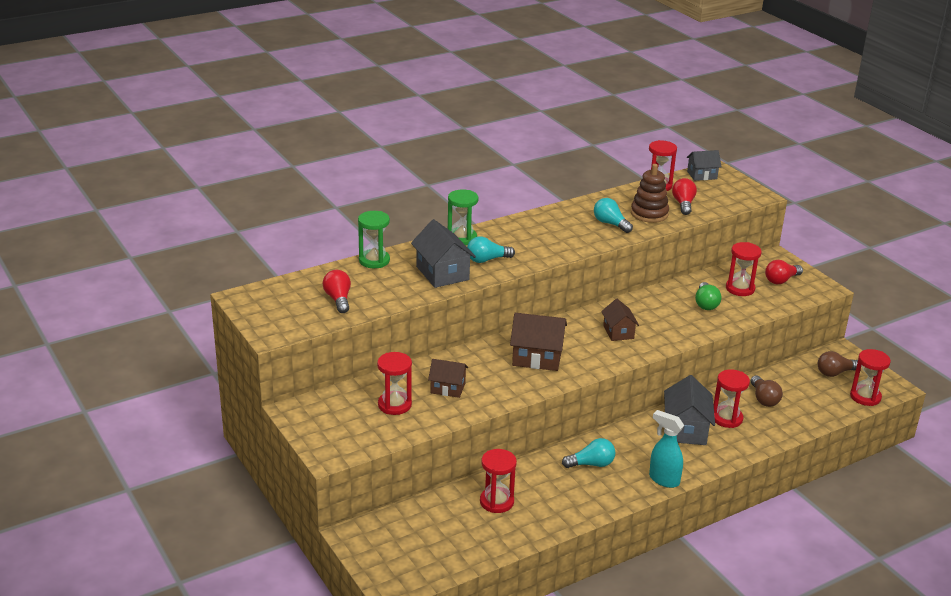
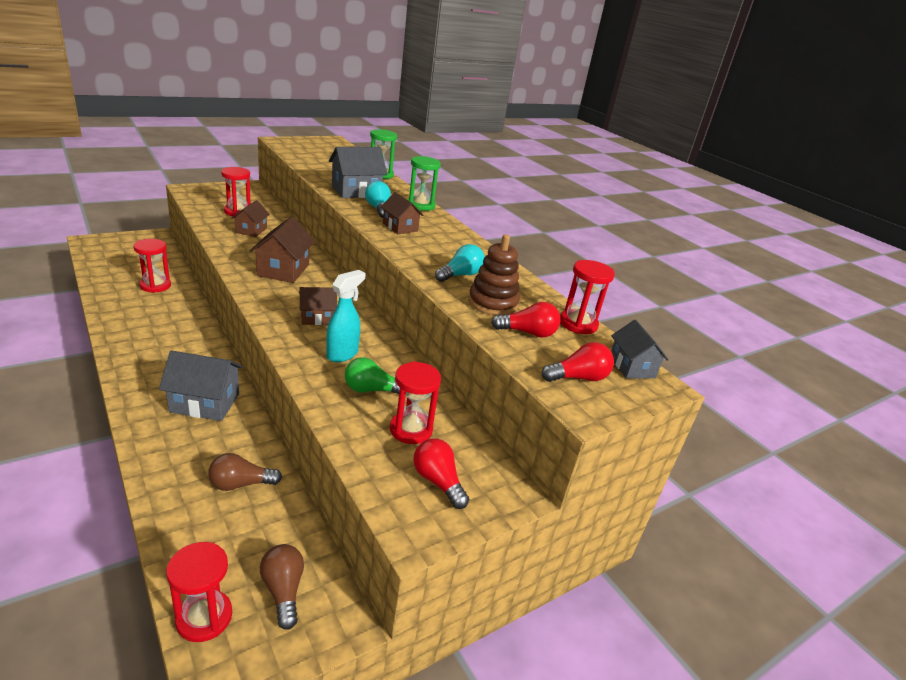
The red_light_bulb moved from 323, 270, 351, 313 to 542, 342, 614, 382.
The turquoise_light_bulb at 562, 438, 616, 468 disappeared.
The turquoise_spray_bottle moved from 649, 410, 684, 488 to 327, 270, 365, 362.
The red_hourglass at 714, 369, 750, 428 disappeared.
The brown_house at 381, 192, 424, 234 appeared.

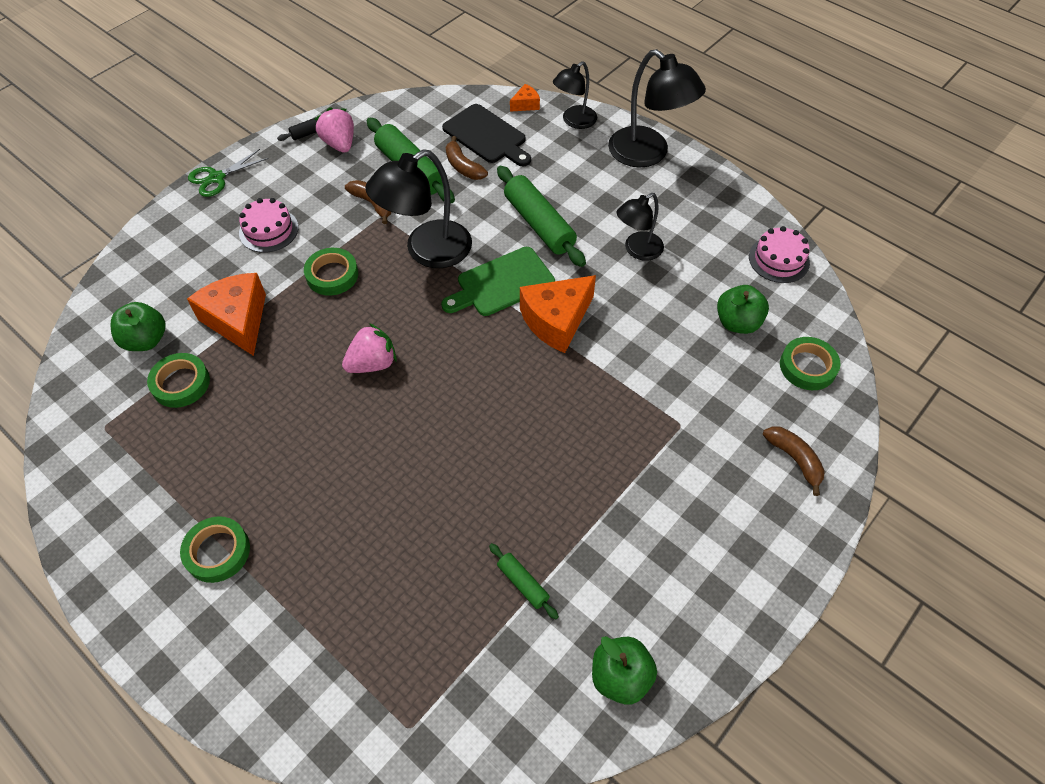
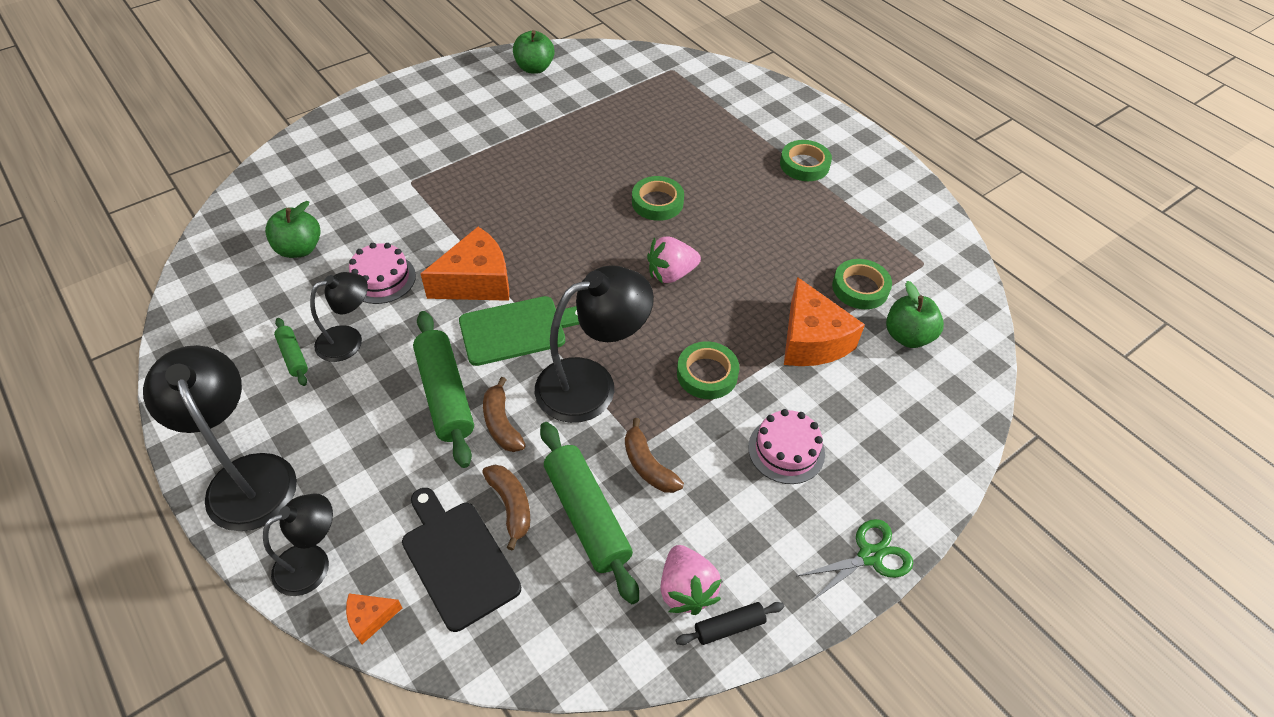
The green_rolling_pin moved from 489, 543, 559, 619 to 274, 318, 308, 386.
The pink_cake moved from 749, 226, 810, 283 to 349, 243, 416, 304.
The brown_banana moved from 763, 426, 825, 496 to 483, 377, 526, 452.
The green_tape moved from 780, 337, 841, 390 to 632, 176, 684, 221.

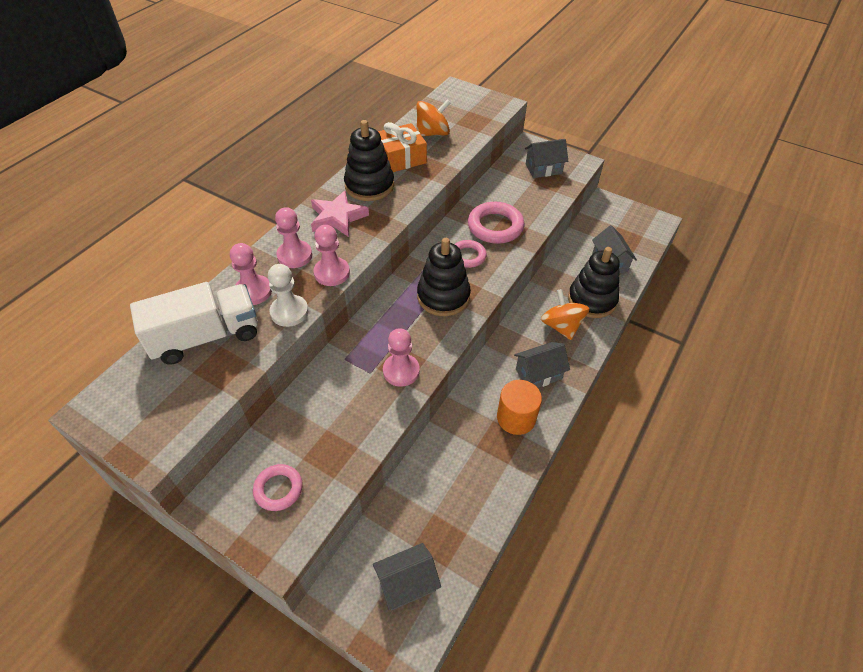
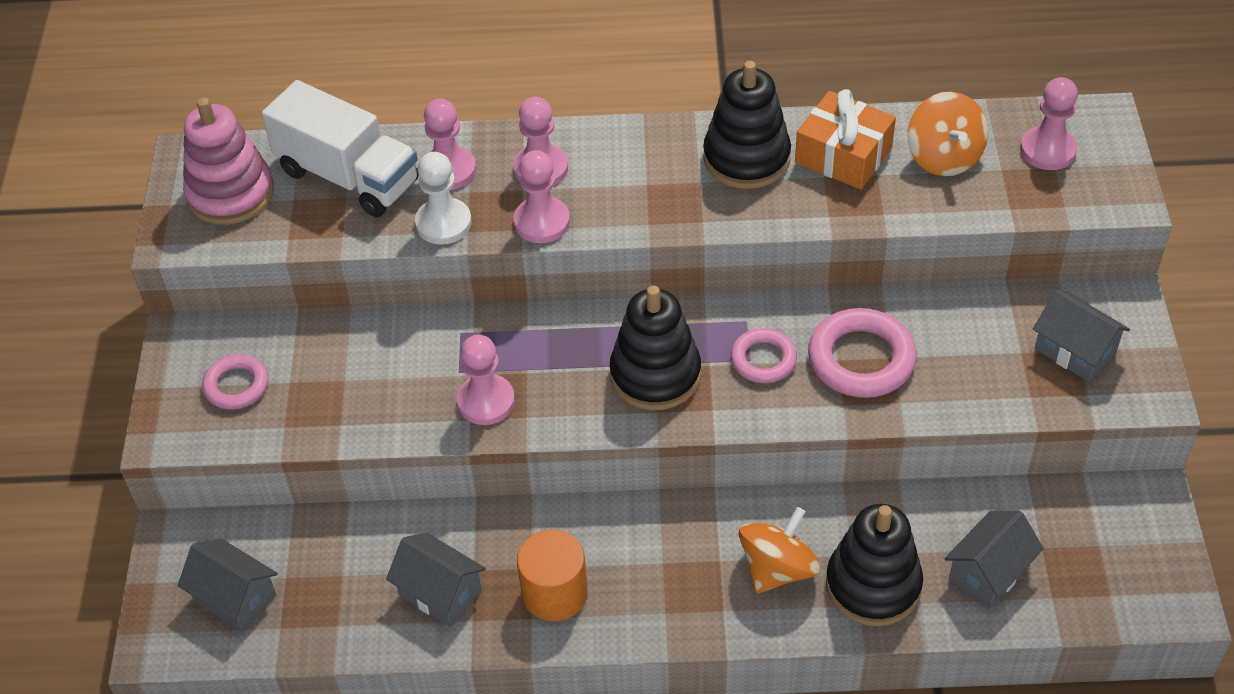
The pink_star at 311, 190, 369, 237 disappeared.
The orange_spinning_top at 417, 99, 451, 136 turned 45 degrees clockwise.
The grey_house moved from 514, 342, 570, 388 to 386, 533, 486, 627.
The pink_stacking_toy at 183, 98, 274, 225 appeared.
The pink_pawn at 1020, 77, 1078, 170 appeared.

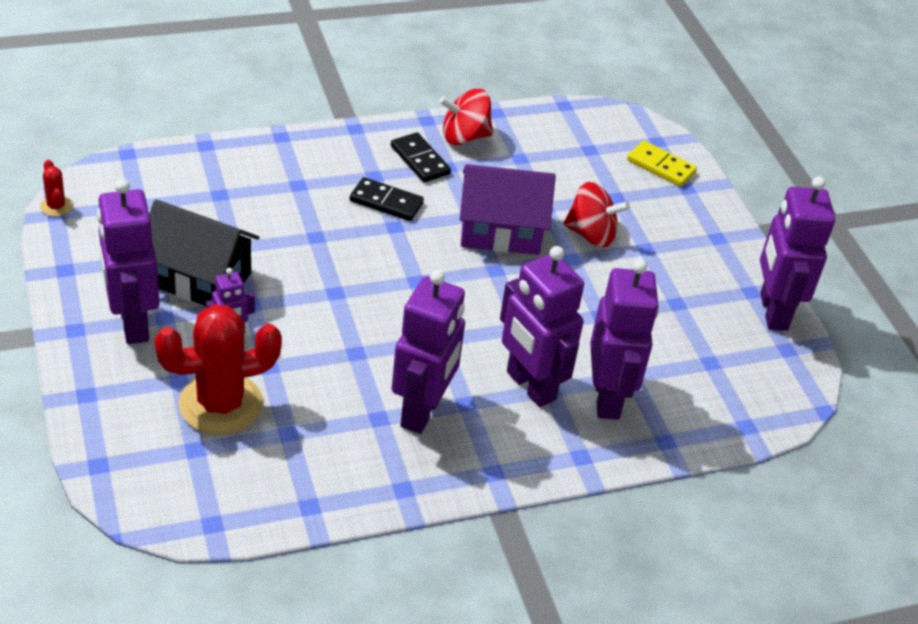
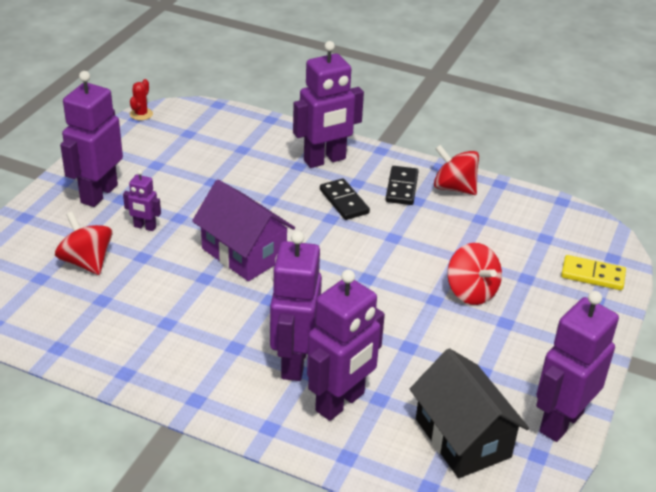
The black_house moved from 149, 199, 259, 306 to 410, 348, 529, 478.
The red_cactus at 154, 304, 282, 435 was replaced by the red_spinning_top at 55, 212, 112, 275.
The purple_robot moved from 392, 270, 465, 434 to 293, 41, 364, 168.
The purple_house moved from 460, 164, 556, 255 to 192, 180, 295, 281.
The yellow_domino at 627, 141, 697, 187 turned 60 degrees counterclockwise.

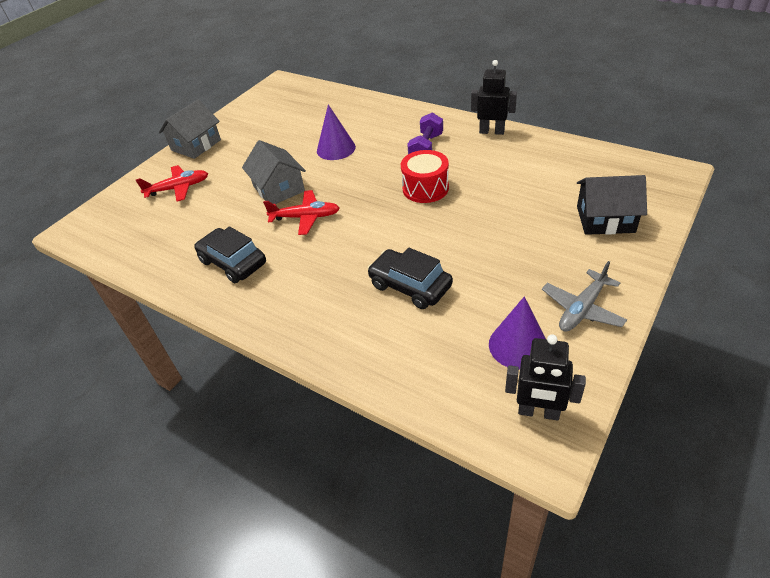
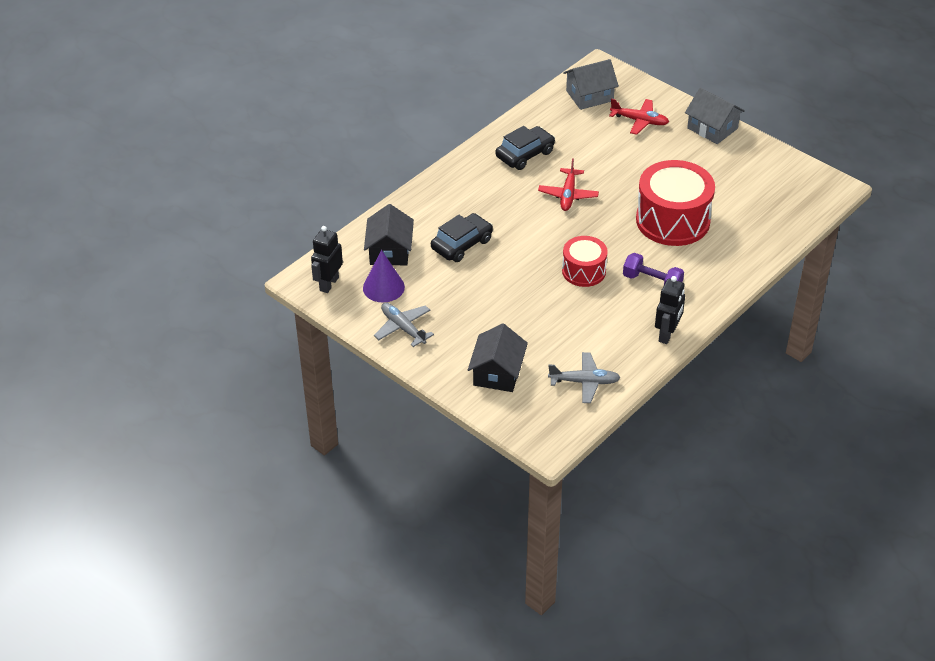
The red_plane at 136, 165, 208, 201 turned 60 degrees counterclockwise.
The grey_house moved from 242, 140, 306, 204 to 563, 59, 619, 110.
The purple_cone at 317, 104, 356, 160 was replaced by the red_drum at 636, 160, 715, 246.
The black_house at 364, 204, 414, 265 appeared.
The grey_plane at 548, 352, 620, 403 appeared.

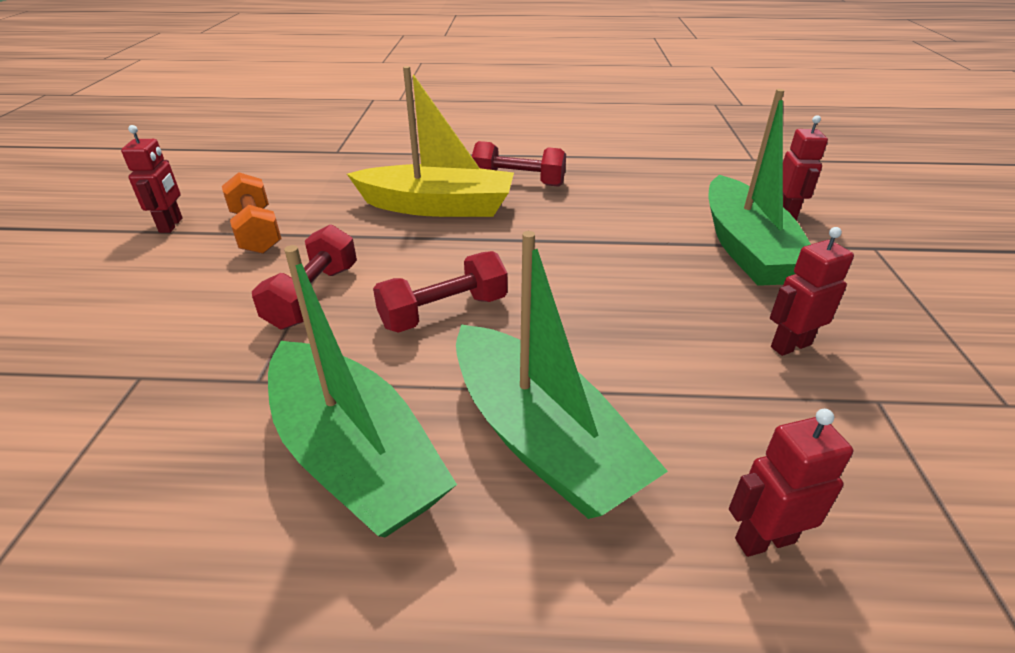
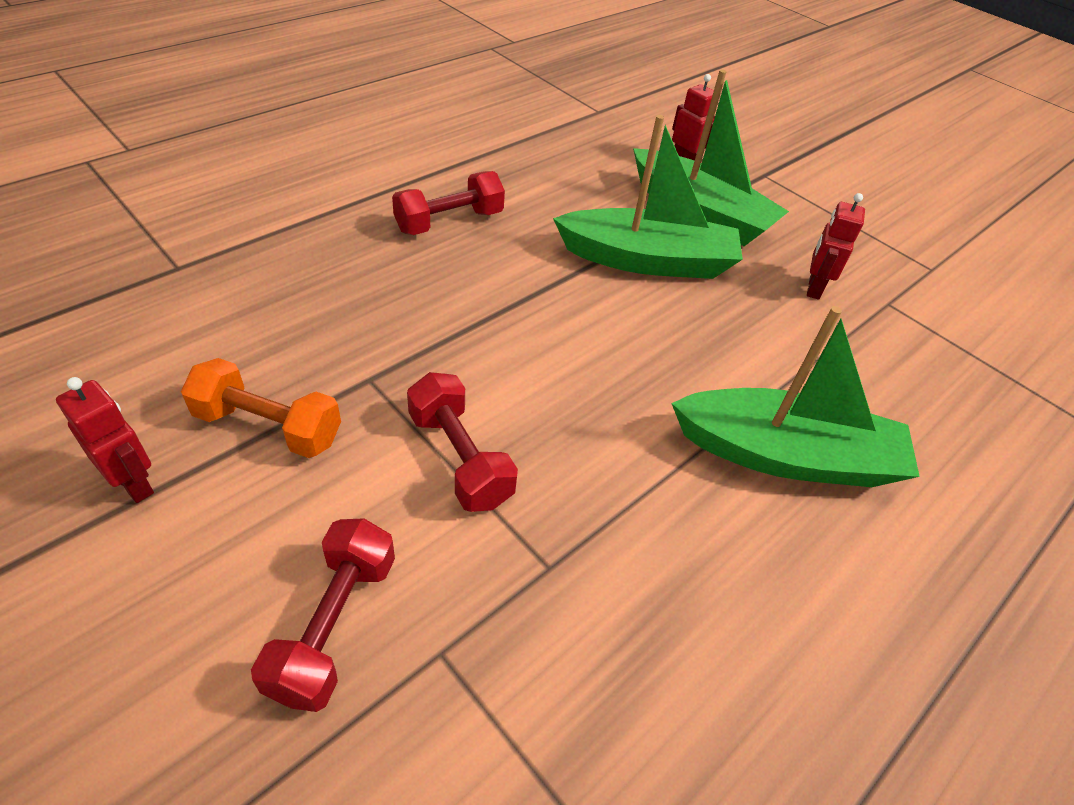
The green_boat moved from 268, 245, 457, 537 to 553, 115, 743, 279.
The yellow_boat at 347, 66, 514, 217 disappeared.
The red_dumbbell moved from 373, 251, 508, 333 to 251, 518, 395, 712.
The red_robot at 729, 409, 853, 557 disappeared.

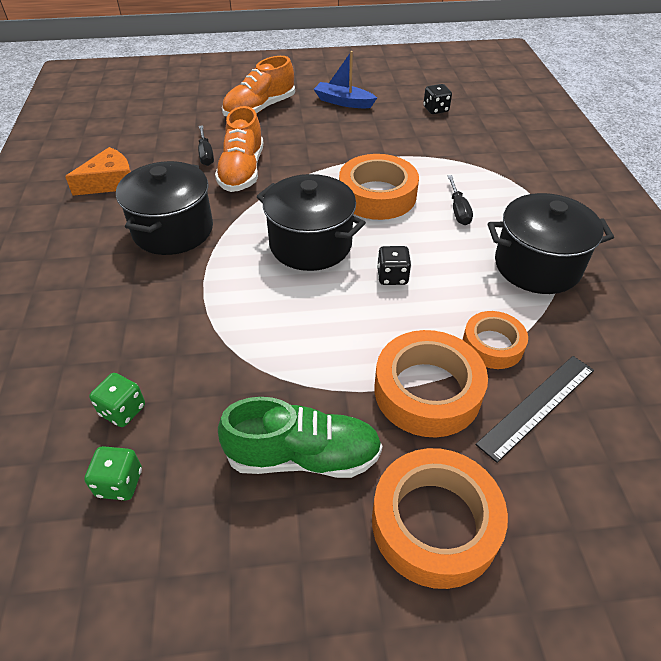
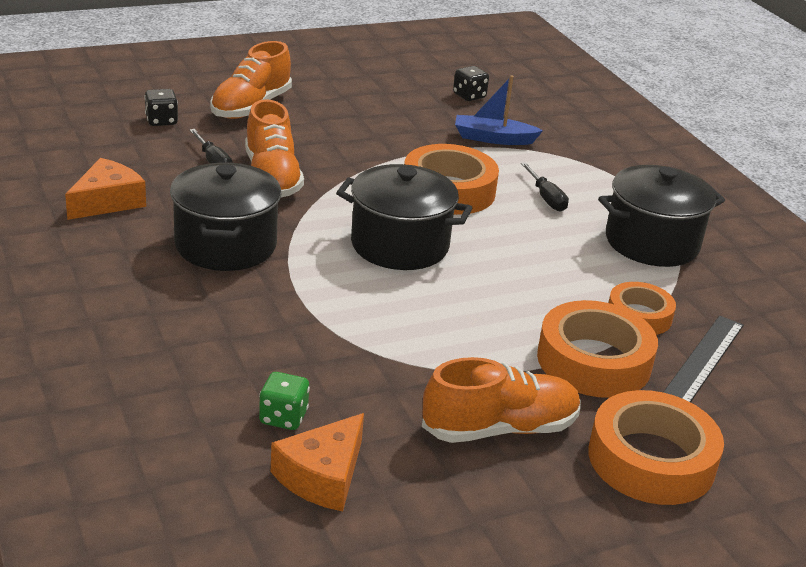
The green_dice at 84, 446, 142, 501 was replaced by the orange_cheese at 271, 413, 364, 512.
The green_shoe at 218, 397, 382, 478 became the orange_shoe at 422, 357, 581, 443.
The blue_boat moved from 314, 51, 377, 108 to 455, 75, 543, 145.
The black_dice moved from 377, 246, 411, 285 to 144, 89, 178, 126.

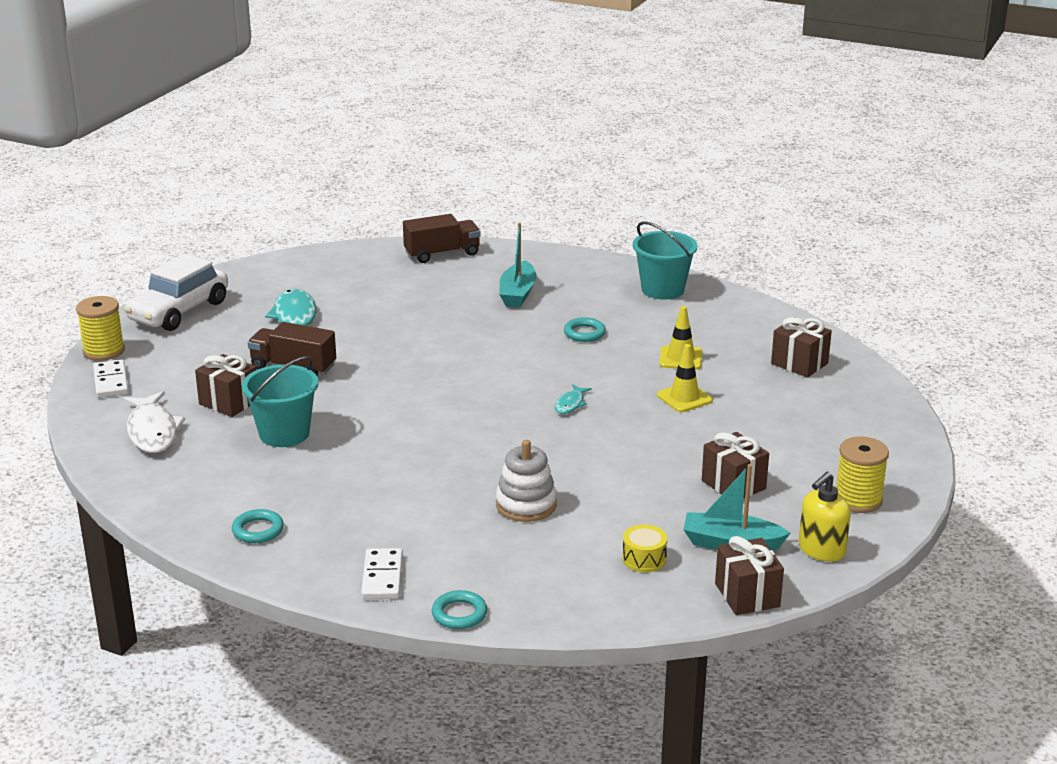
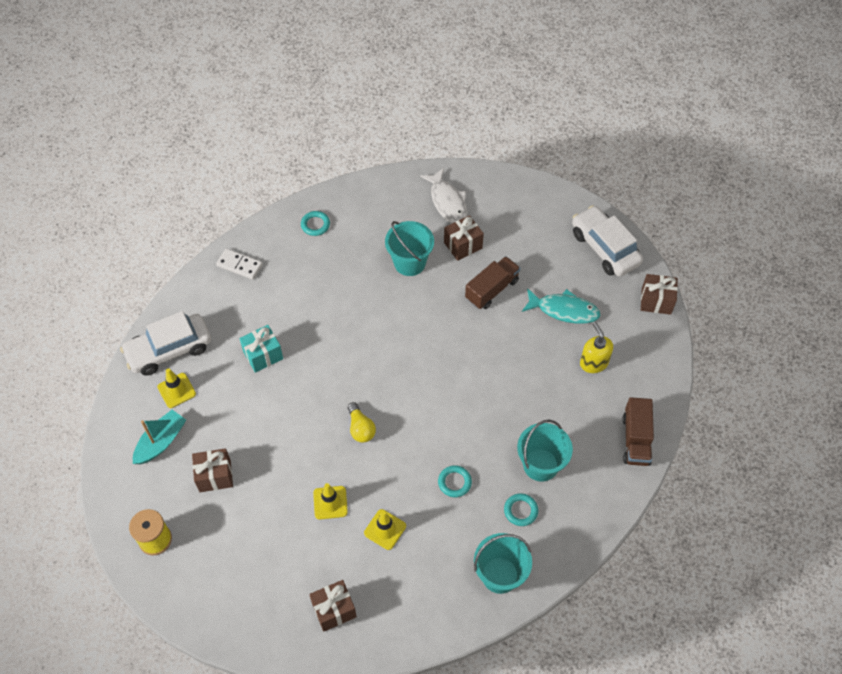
The yellow_spool at 76, 296, 125, 361 disappeared.
The white_domino at 93, 359, 129, 398 disappeared.
The white_fish at 123, 391, 185, 453 turned 120 degrees counterclockwise.
The turquoise_ring moved from 432, 590, 487, 629 to 504, 493, 538, 526.
The white_stacking_toy at 496, 440, 557, 522 was replaced by the turquoise_gift at 239, 325, 283, 373.
The turquoise_boat at 499, 223, 537, 307 was replaced by the turquoise_bucket at 517, 419, 573, 482.
The turquoise_fish at 555, 384, 592, 414 was replaced by the yellow_light_bulb at 348, 402, 376, 443.
The yellow_drum at 622, 525, 667, 572 was replaced by the yellow_traffic_cone at 157, 368, 196, 408.
The brown_gift moved from 715, 536, 784, 615 to 641, 274, 678, 315.
The yellow_soap_dispenser moved from 799, 472, 851, 561 to 580, 322, 613, 373.
The white_car at 120, 311, 211, 376 appeared.

